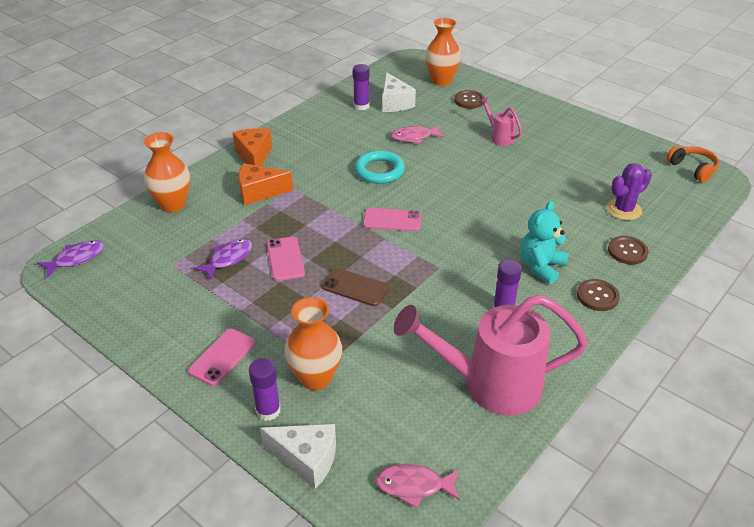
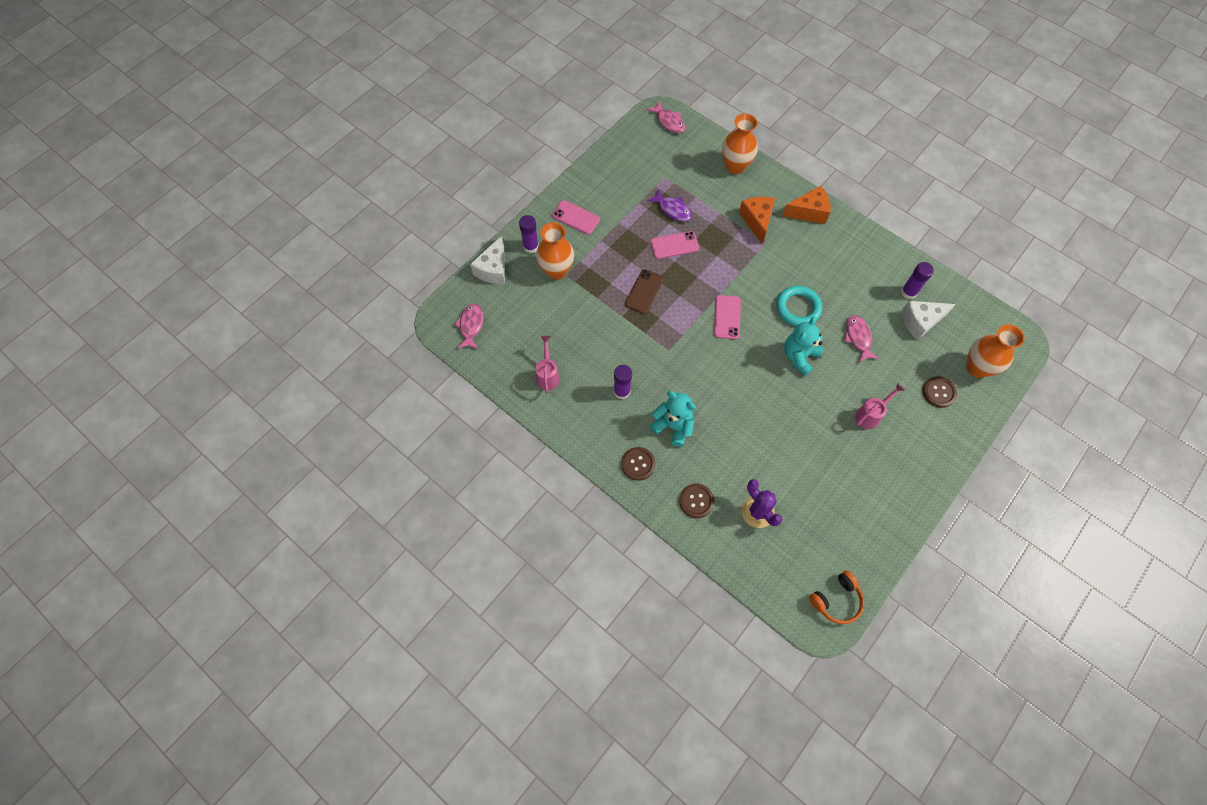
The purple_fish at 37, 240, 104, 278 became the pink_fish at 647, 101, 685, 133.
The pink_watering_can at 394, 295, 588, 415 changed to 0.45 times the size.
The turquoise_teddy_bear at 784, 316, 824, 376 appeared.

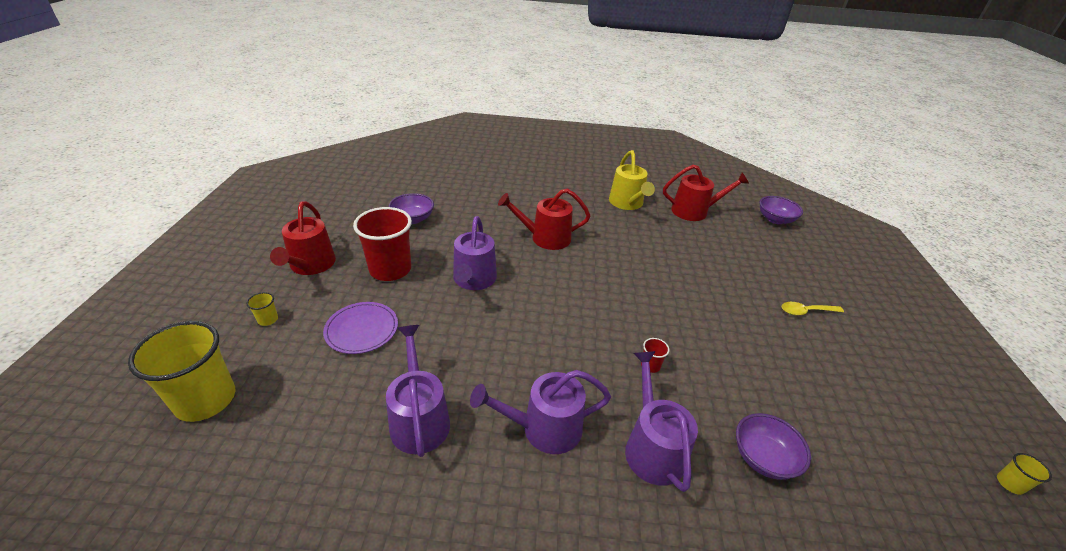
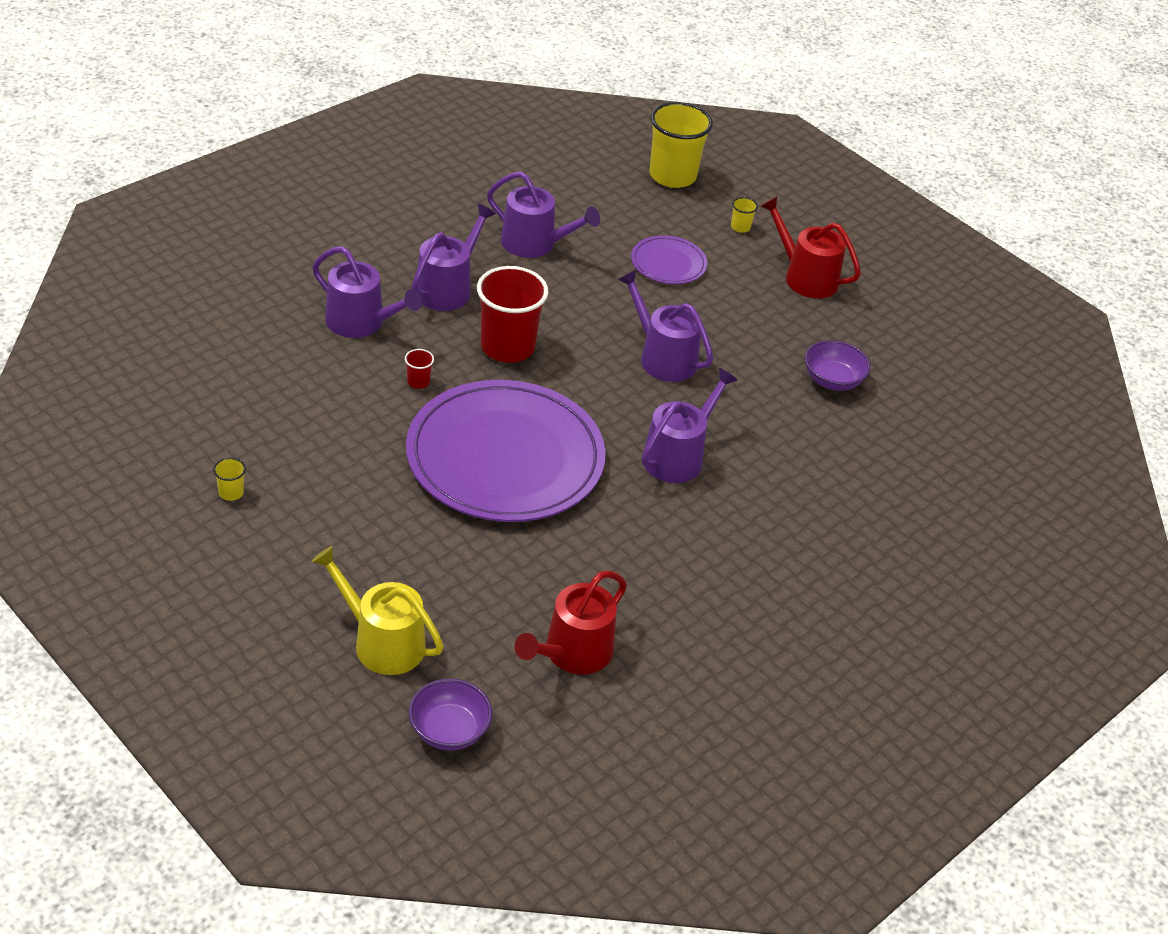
The red_cup moved from 353, 207, 412, 281 to 477, 266, 548, 363.
The red_watering_can at 498, 189, 590, 250 became the purple_watering_can at 642, 368, 738, 483.
The yellow_watering_can moved from 609, 150, 655, 210 to 311, 546, 444, 675.
The purple_bowl at 736, 413, 811, 480 disappeared.
The yellow_spoon at 782, 302, 844, 315 disappeared.
The yellow_cup moved from 997, 453, 1052, 495 to 213, 458, 246, 501.
The purple_plate at 406, 380, 606, 522 appeared.

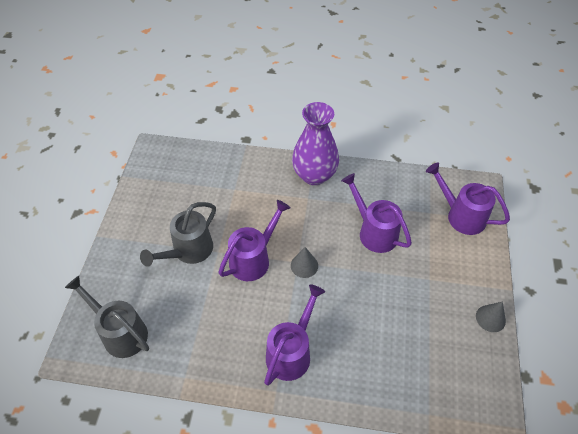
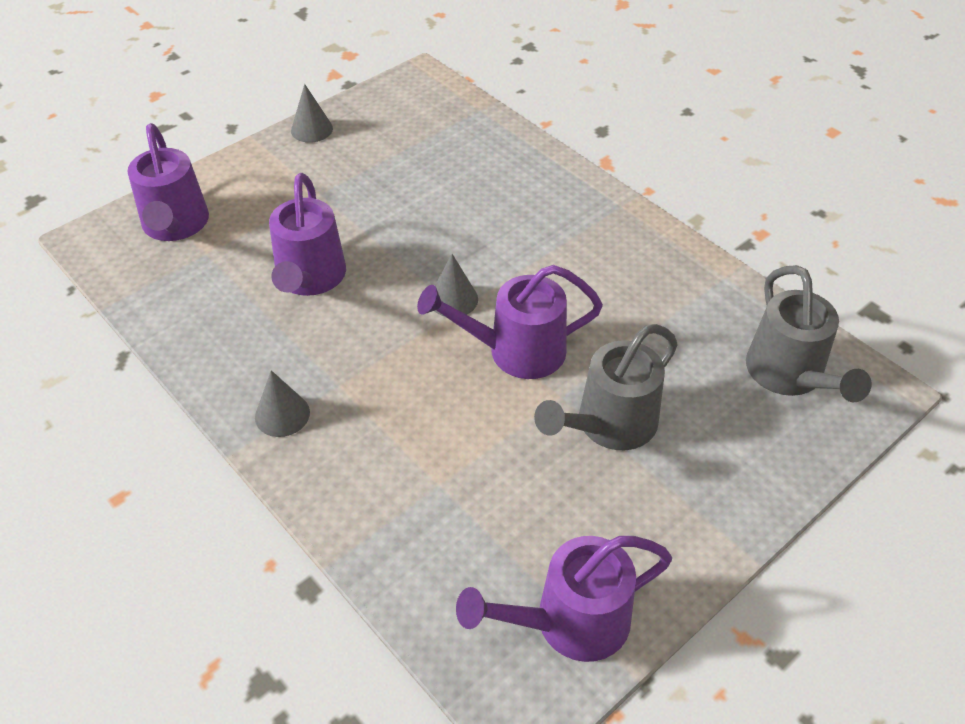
The grey_watering_can at 140, 202, 216, 267 turned 150 degrees clockwise.
The purple_watering_can moved from 264, 284, 325, 386 to 456, 536, 672, 662.
The purple_vase at 292, 102, 339, 185 was replaced by the grey_cone at 255, 370, 310, 437.

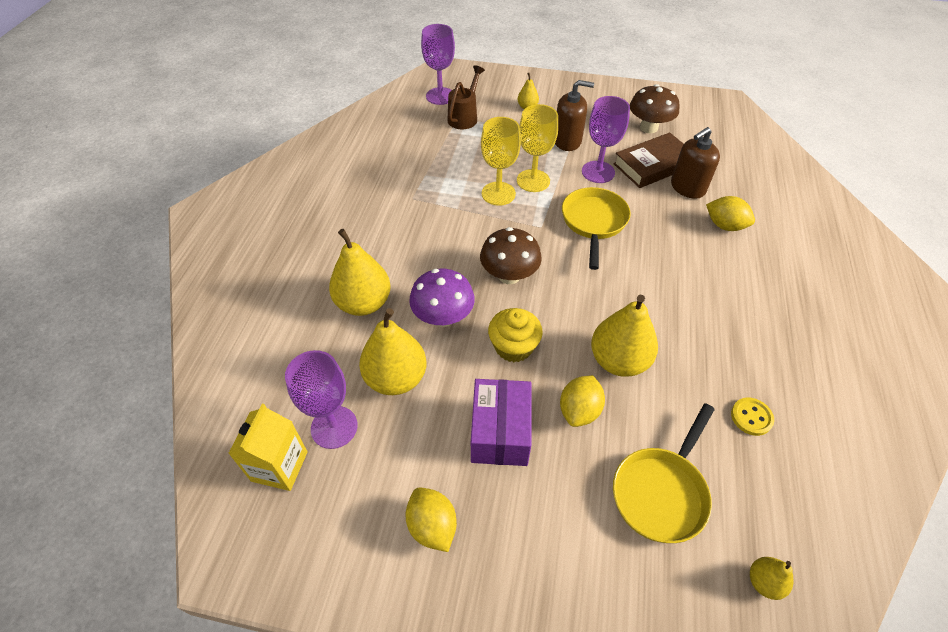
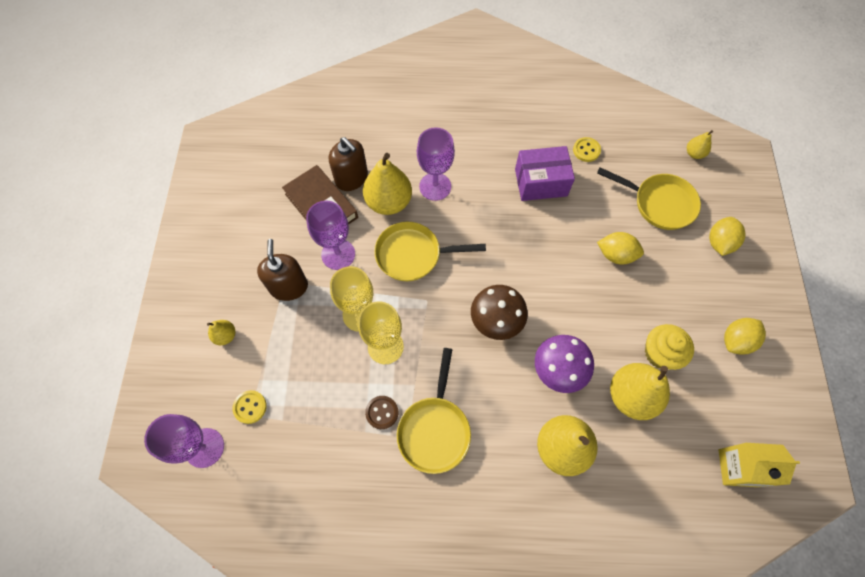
The purple_goblet moved from 285, 350, 358, 449 to 417, 127, 455, 201.
The brown_watering_can at 447, 65, 485, 129 was replaced by the yellow_button at 232, 390, 267, 424.
The purple_box moved from 471, 379, 532, 466 to 515, 146, 575, 201.
The yellow_cupcake moved from 488, 308, 543, 362 to 645, 324, 694, 370.
The yellow_pear moved from 591, 295, 658, 377 to 363, 153, 412, 215.
The brown_mushroom at 630, 84, 680, 133 disappeared.
The yellow_lemon moved from 706, 196, 755, 231 to 709, 217, 746, 256.
The brown_button at 365, 396, 398, 429 appeared.
The yellow_pan at 397, 348, 471, 474 appeared.

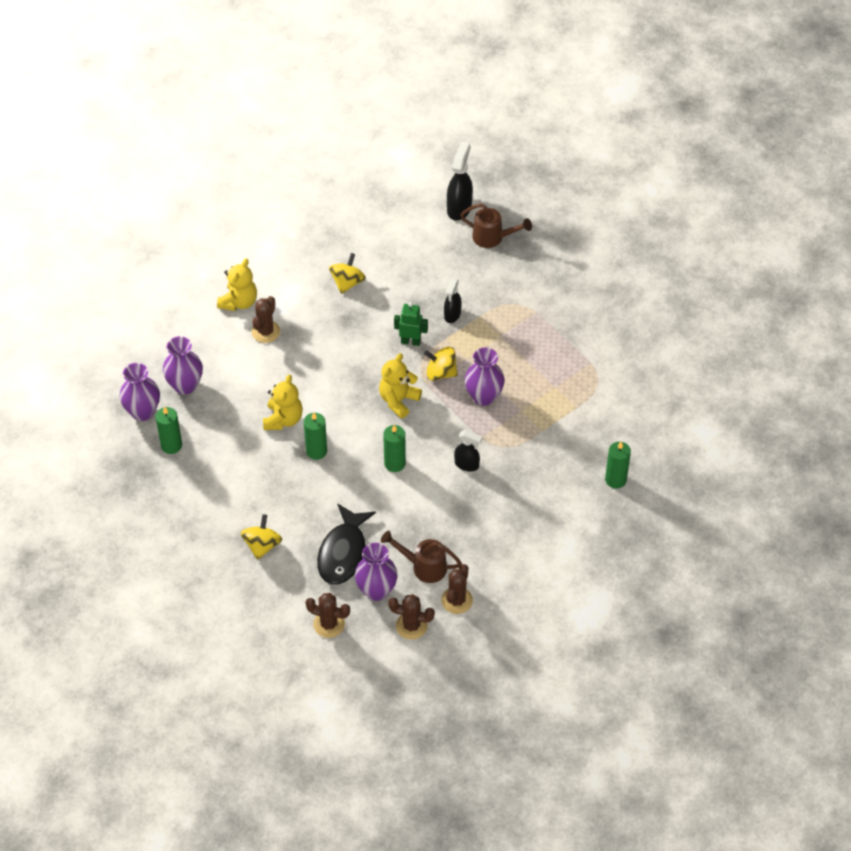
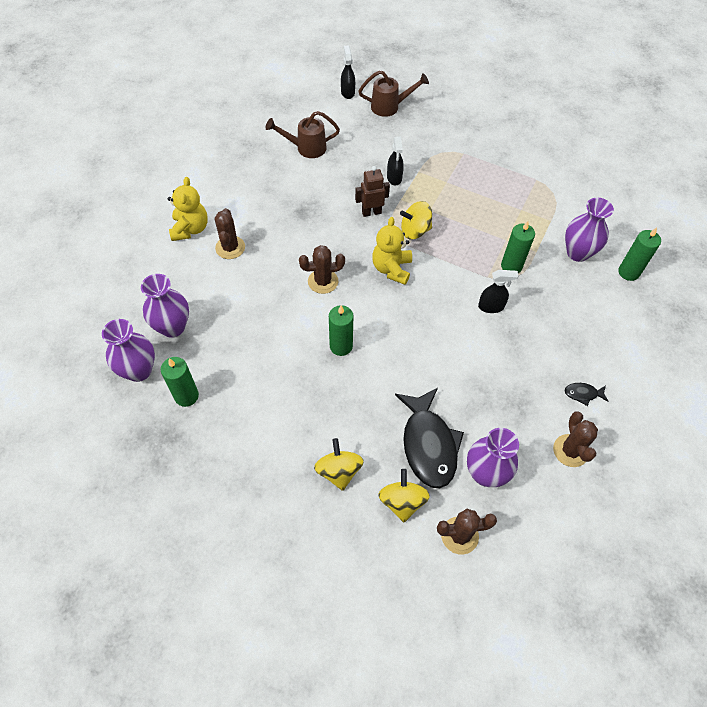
The yellow_teddy_bear at 263, 375, 303, 430 disappeared.
The yellow_spinning_top moved from 329, 253, 366, 294 to 378, 469, 430, 522.
The brown_watering_can moved from 381, 531, 462, 583 to 266, 111, 340, 158.
The green_candle moved from 383, 425, 406, 472 to 501, 221, 535, 273.
The brown_cactus moved from 388, 594, 435, 640 to 299, 245, 345, 294.
The green_robot at 394, 302, 428, 346 became the brown_robot at 355, 166, 390, 217.
The black_spray_bottle at 447, 142, 473, 221 changed to 0.64 times the size.
The purple_vase moved from 464, 347, 505, 406 to 565, 198, 614, 262.
The black_fish at 565, 383, 609, 406 appeared.

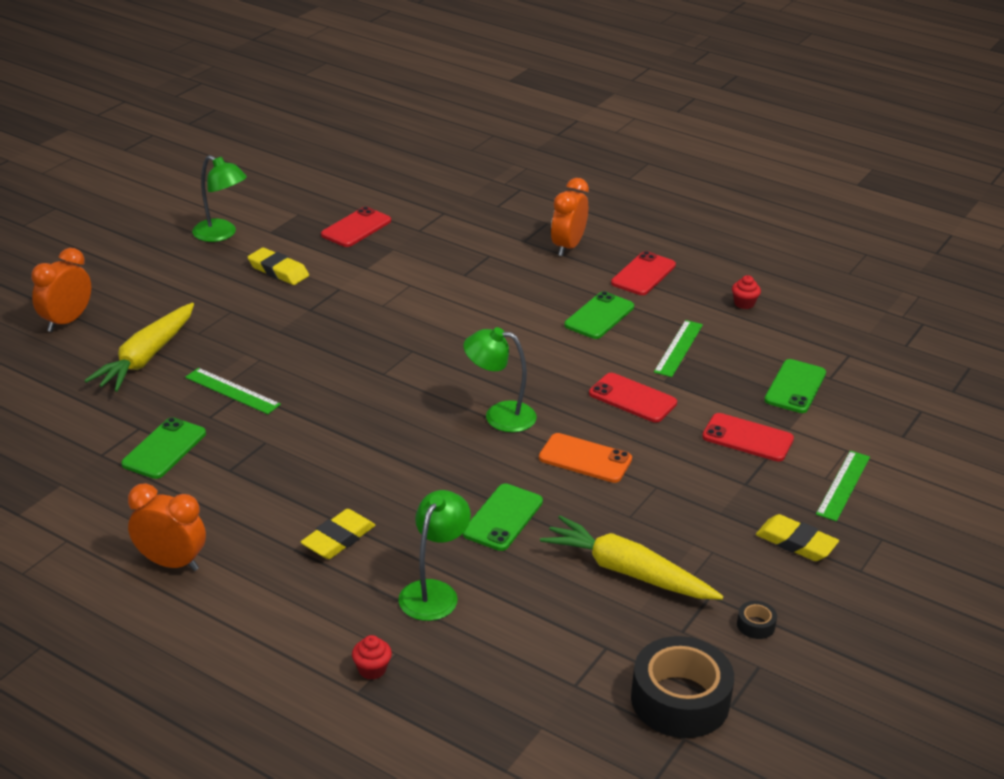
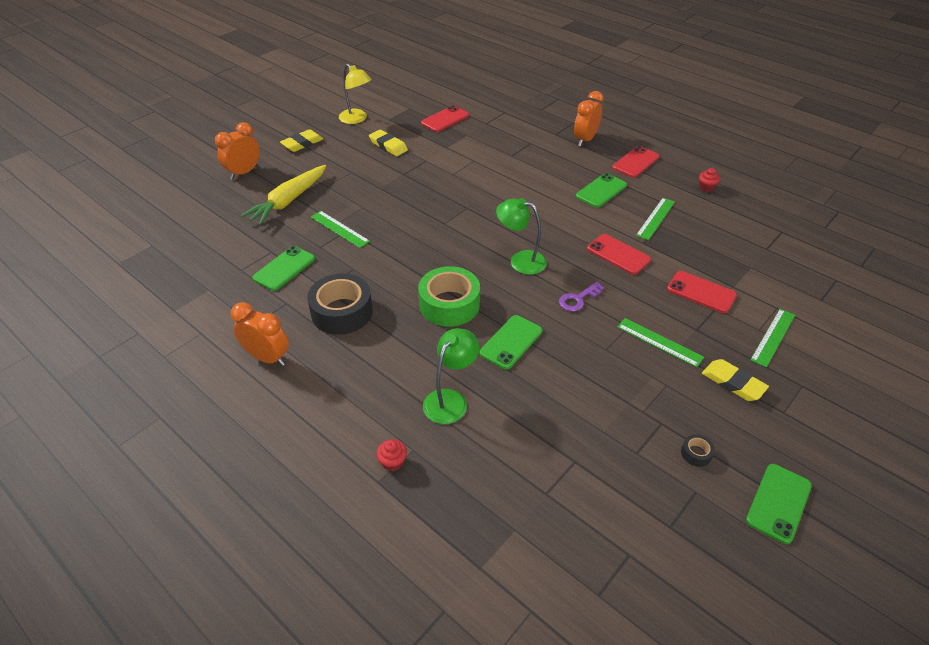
The green_lamp at 192, 155, 247, 242 became the yellow_lamp at 339, 64, 372, 124.
The yellow_eraser moved from 300, 509, 375, 559 to 280, 129, 323, 152.
The orange_phone at 539, 433, 632, 483 was replaced by the purple_key at 559, 282, 604, 312.
The yellow_carrot at 540, 516, 723, 600 disappeared.
The black_tape moved from 631, 636, 734, 738 to 307, 273, 373, 335.
The green_phone moved from 764, 359, 826, 413 to 746, 464, 812, 544.
The green_tape at 418, 266, 480, 327 appeared.
The green_ruler at 617, 318, 704, 367 appeared.

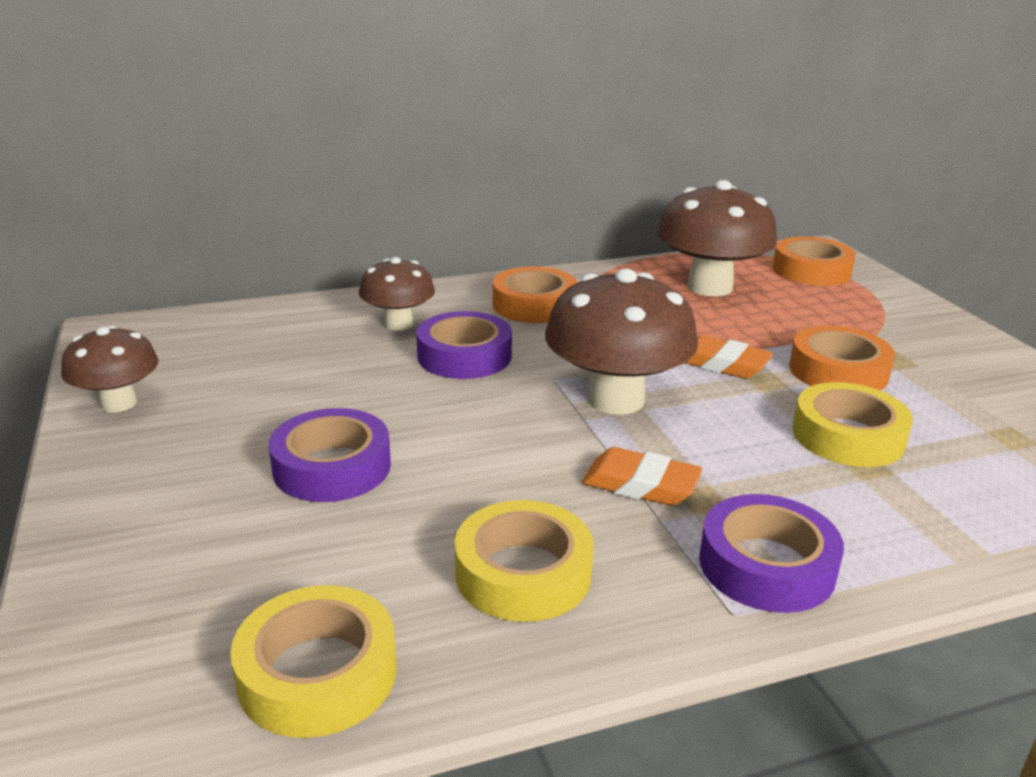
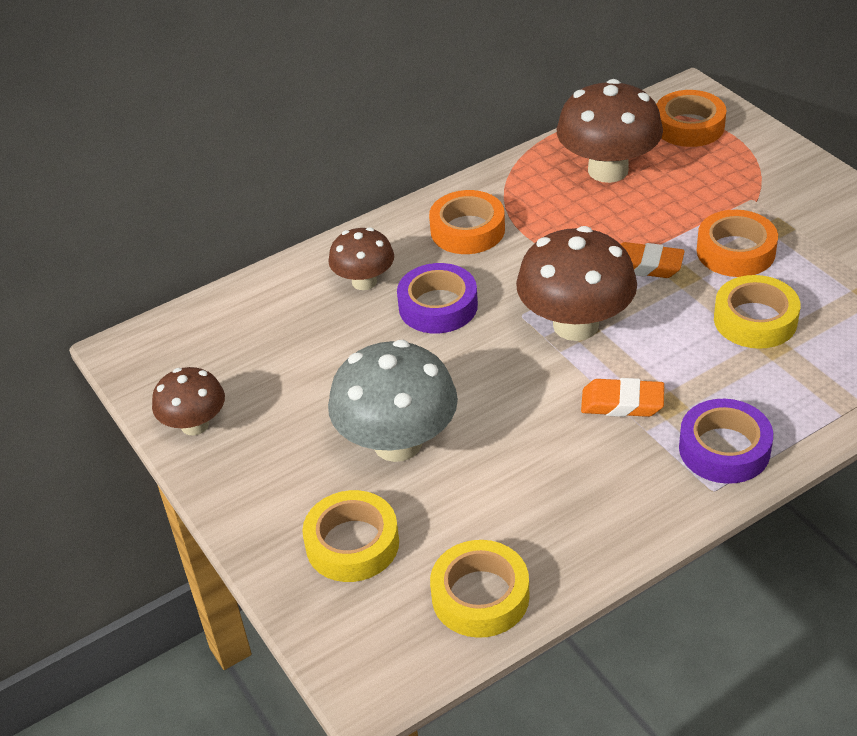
The purple_tape at 269, 408, 391, 502 was replaced by the grey_mushroom at 328, 340, 458, 462.
The yellow_tape moved from 455, 500, 594, 622 to 302, 490, 399, 582.

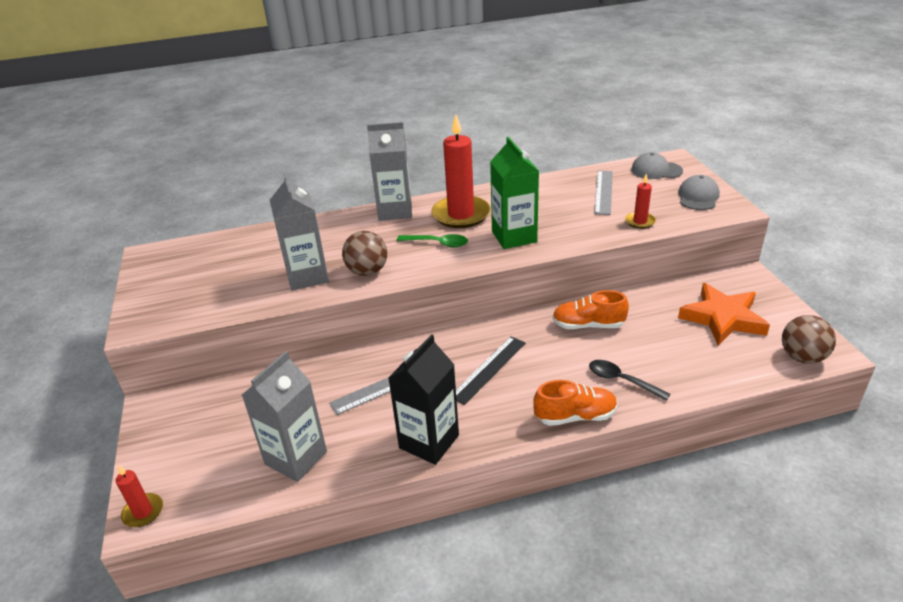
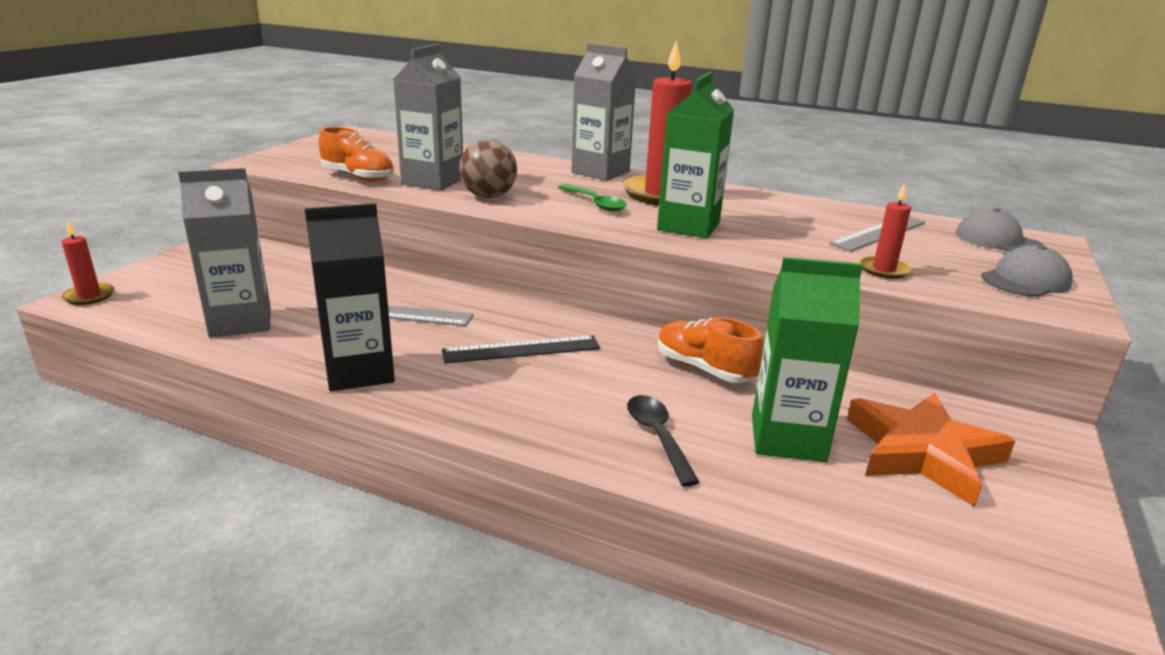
The orange_shoe moved from 533, 380, 617, 426 to 319, 127, 394, 182.
The brown_ball at 782, 315, 836, 364 disappeared.
The green_carton at 752, 257, 863, 462 appeared.

